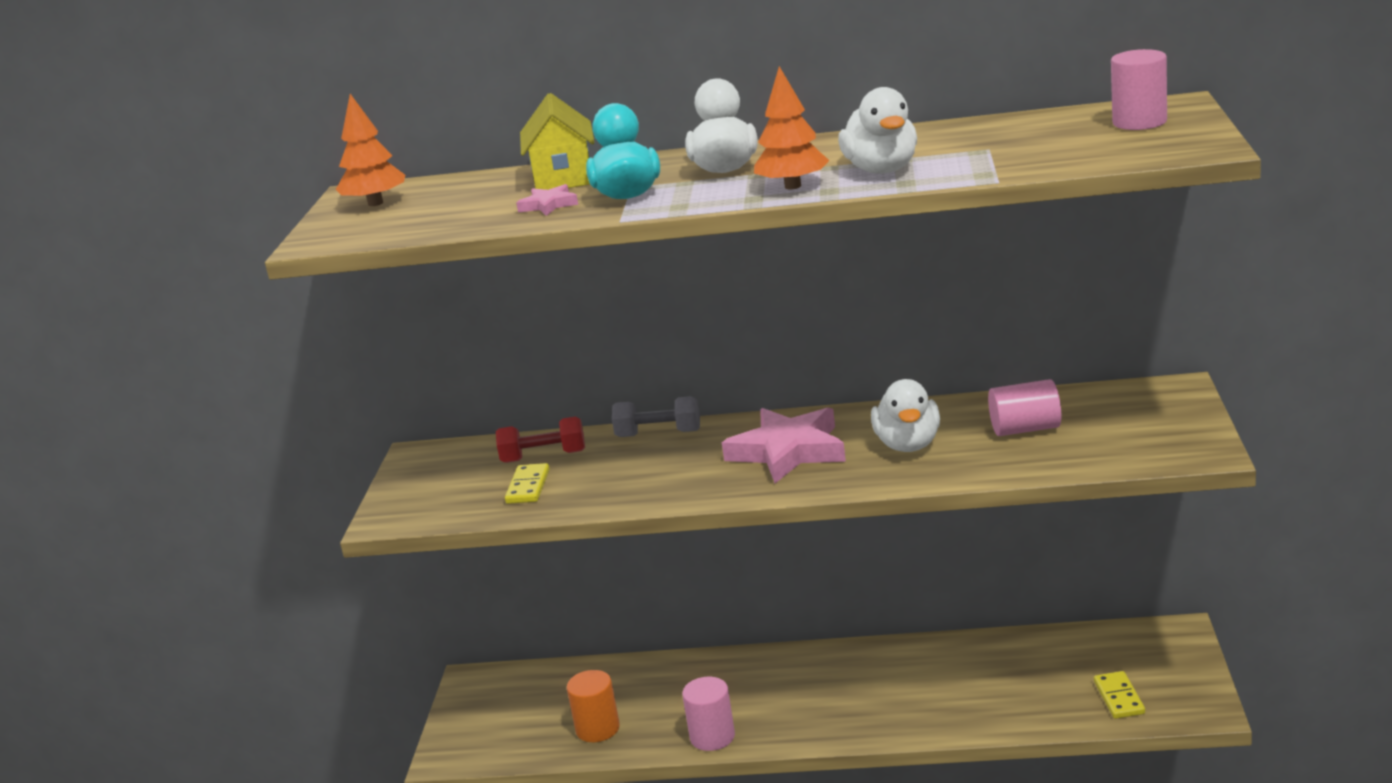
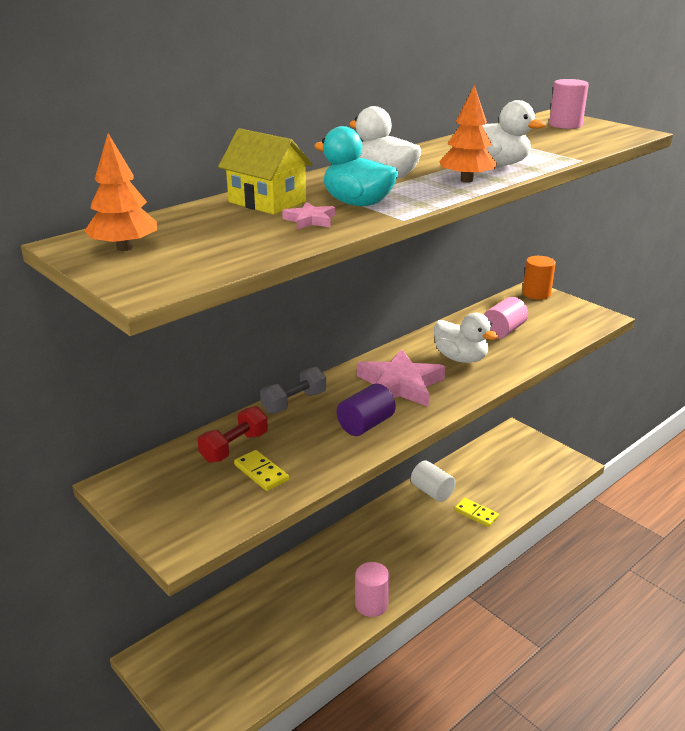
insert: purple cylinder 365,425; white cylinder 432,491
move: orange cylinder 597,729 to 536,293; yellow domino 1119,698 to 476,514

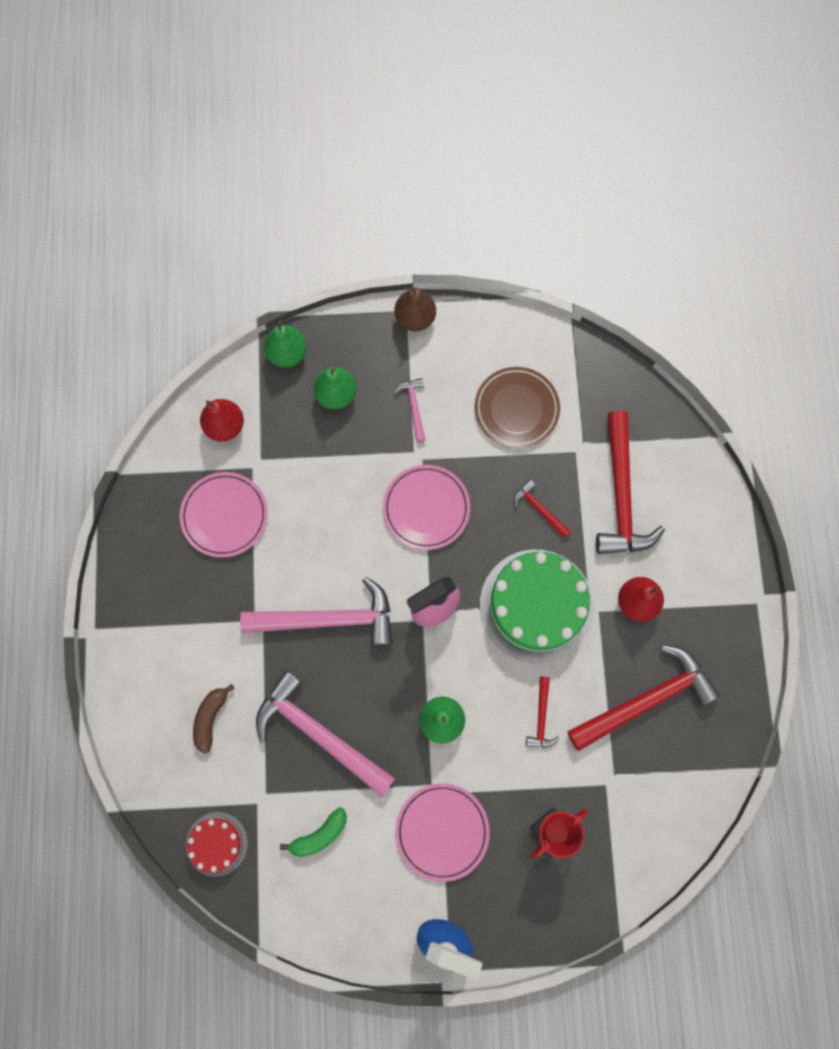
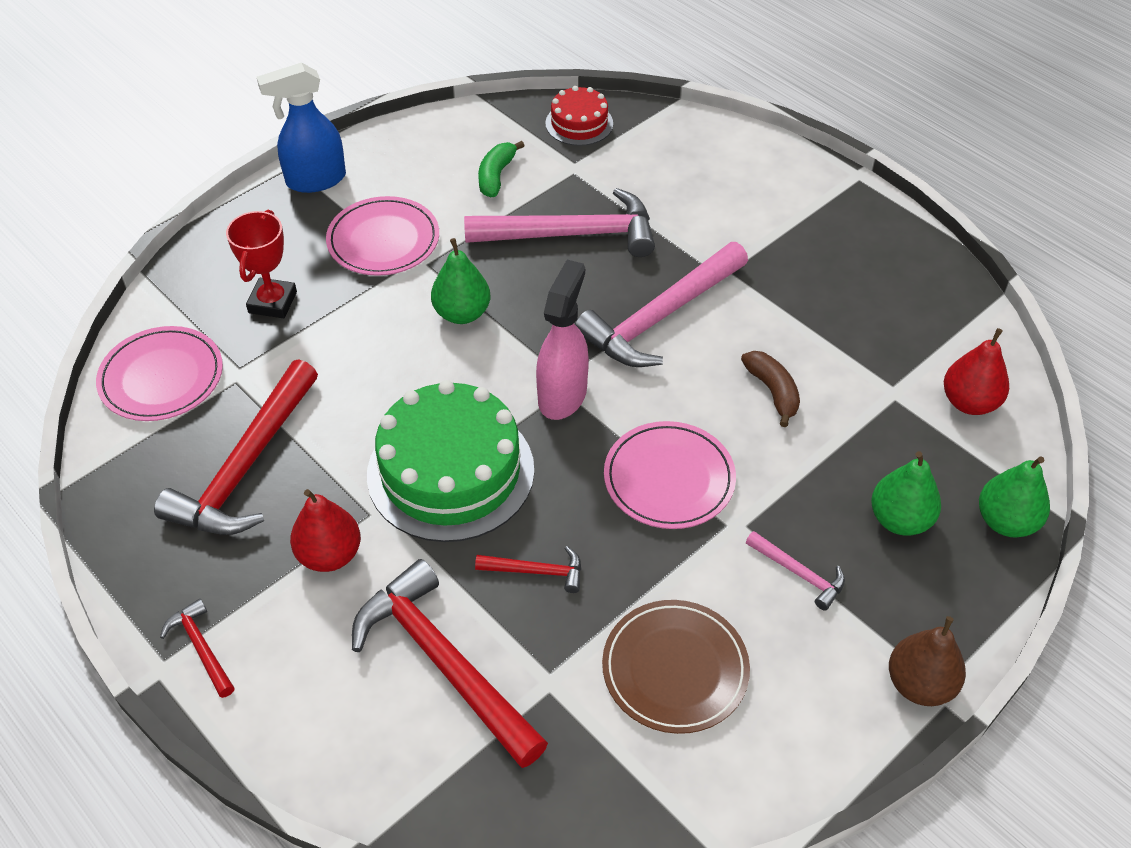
move: pink plate 224,515 to 161,378; brown banana 211,718 to 772,391; red hammer 541,718 to 201,647

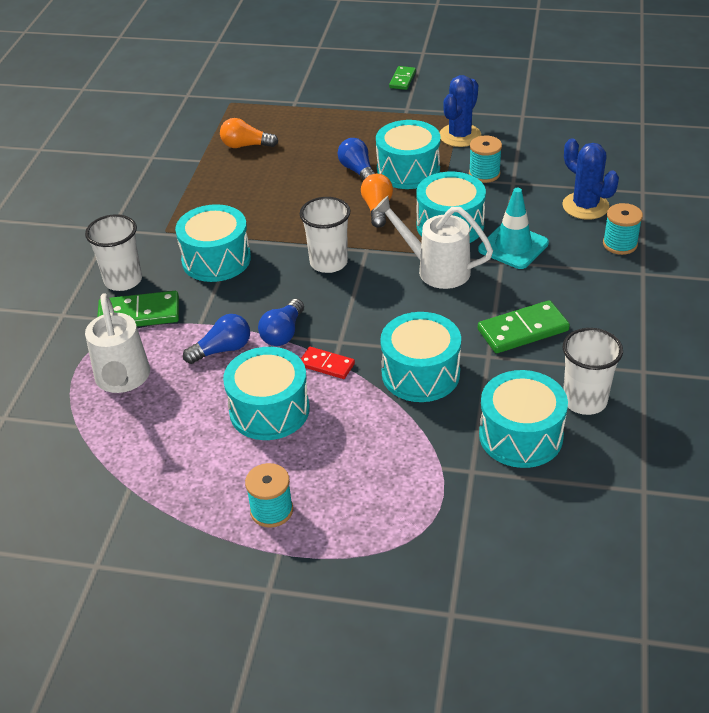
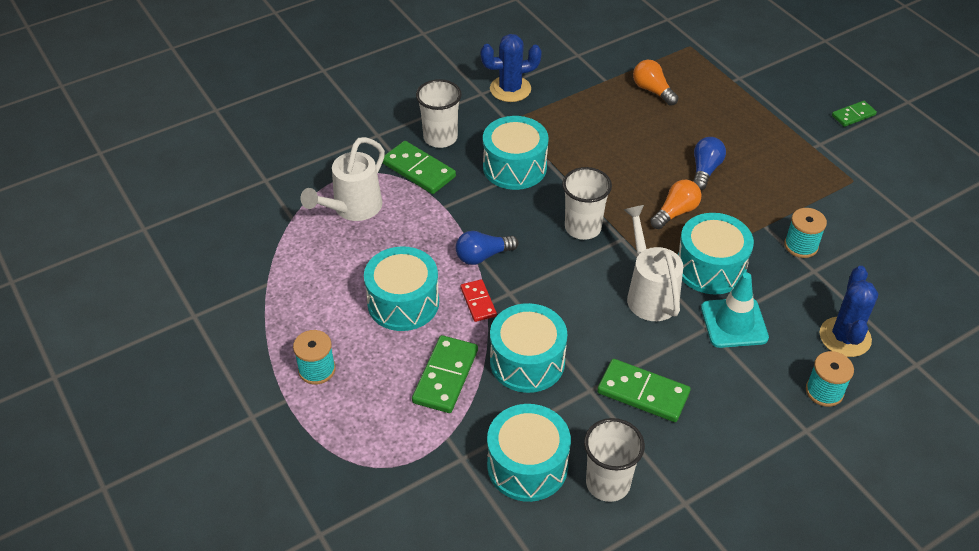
delete: blue light bulb 222,350; turquoise drum 408,170
insert: green domino 445,376
move: blue cactus 460,136 to 510,89

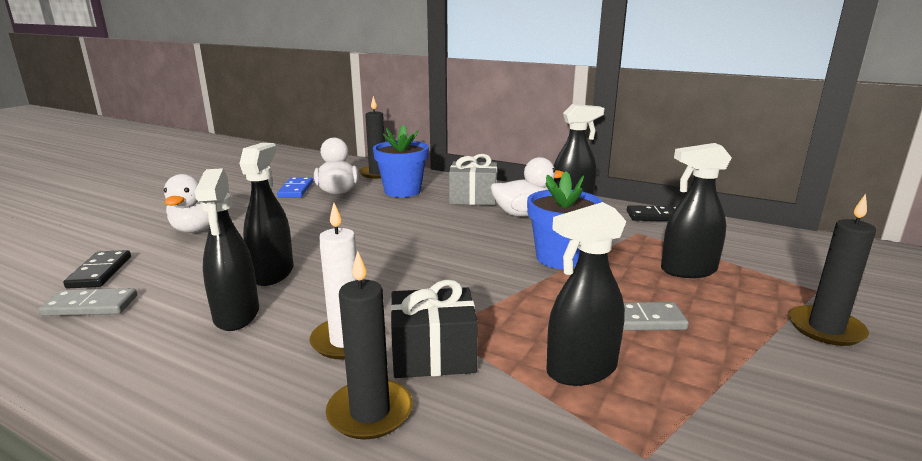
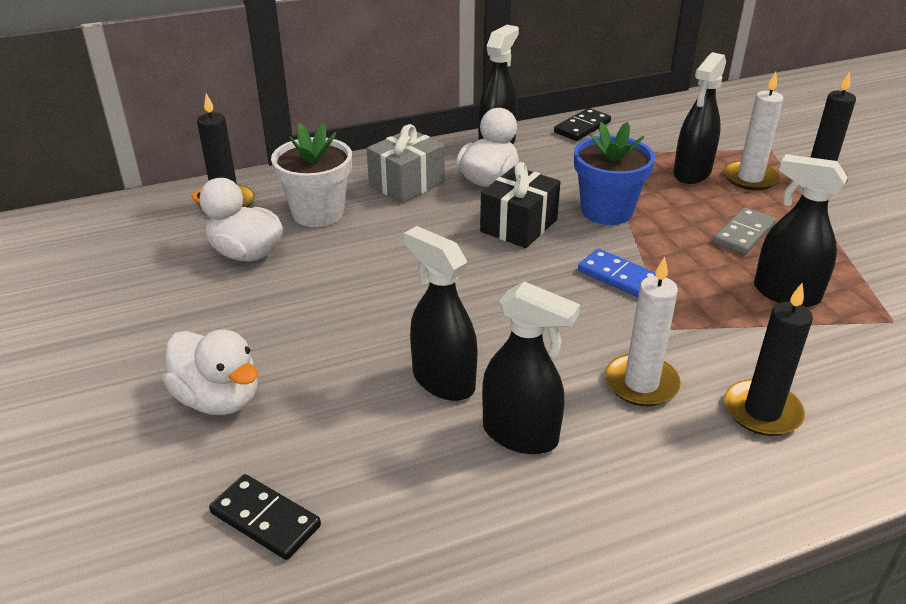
delete: grey domino 91,306
insert: white candle 750,178
move: blue domino 296,190 to 619,277; black gift 433,355 to 518,225
recolor: blue flower pot 402,191 to white flower pot 318,213
rotate: black spray bottle 581,370 = 785,293 105 degrees clockwise

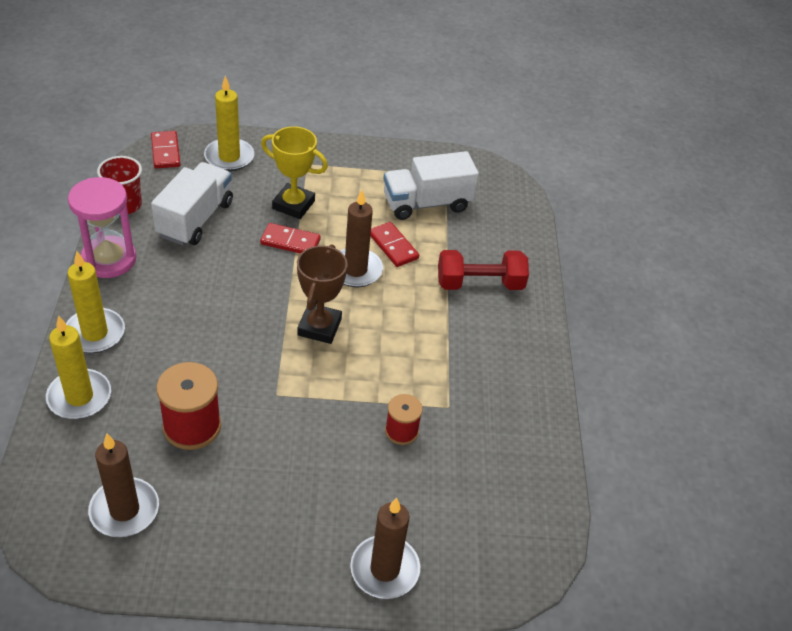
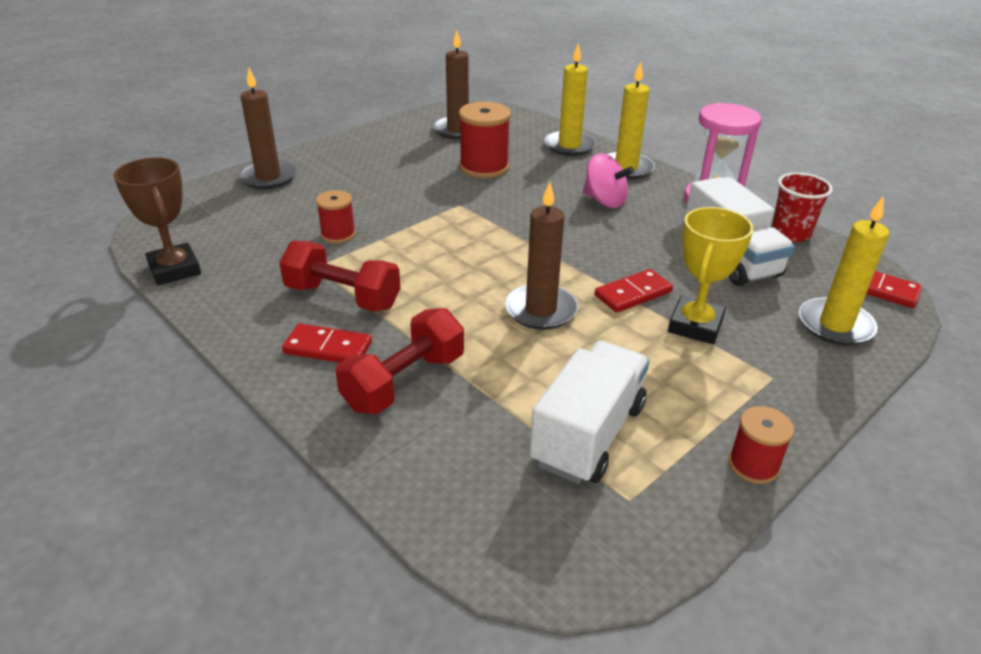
insert: red dumbbell 343,297; pink spinning top 604,201; red spool 753,465
move: brown trophy 319,327 to 175,269; red domino 393,246 to 328,347
rotate: yellow trophy 293,205 = 695,325 45 degrees counterclockwise

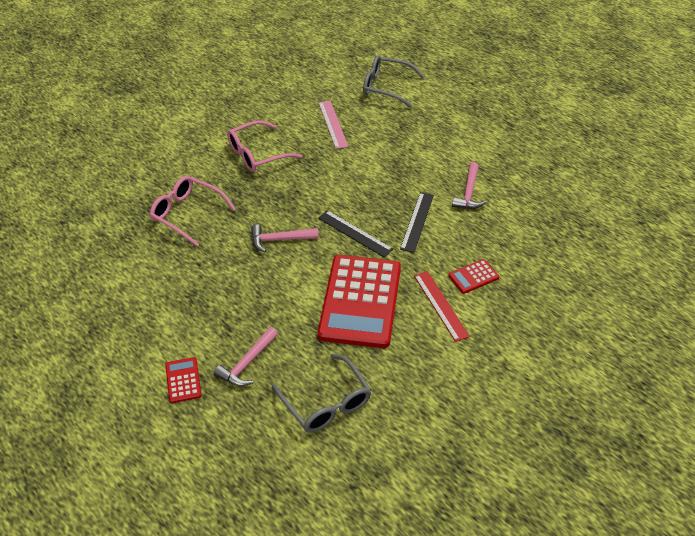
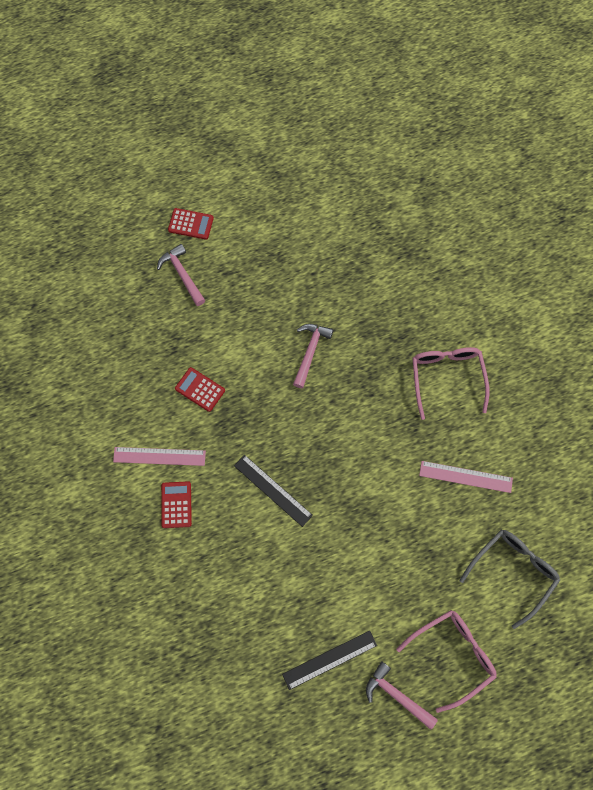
delete: grey glasses 326,403
move: pink glasses 187,214 to 452,655; black ruler 354,233 to 329,659; pink hammer 469,193 to 396,695
recolor: red ruler 441,305 to pink ruler 159,456
resize: red calculator 360,301 = 200,389 x0.41

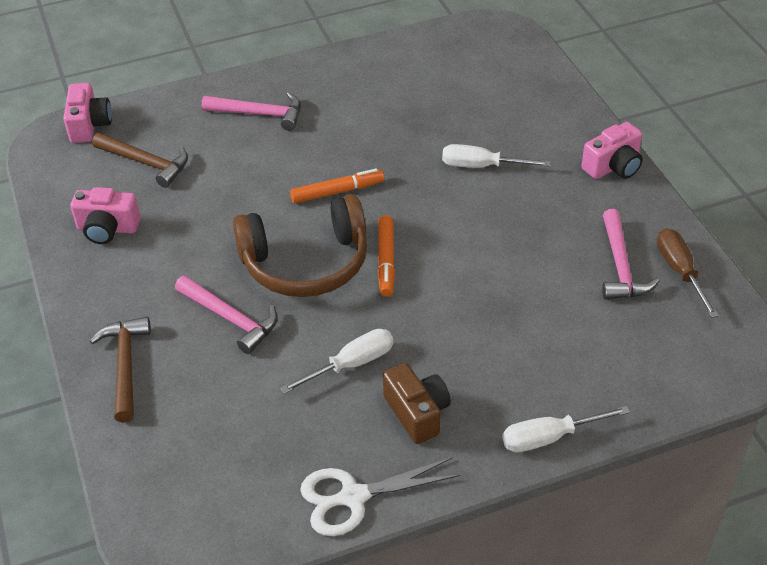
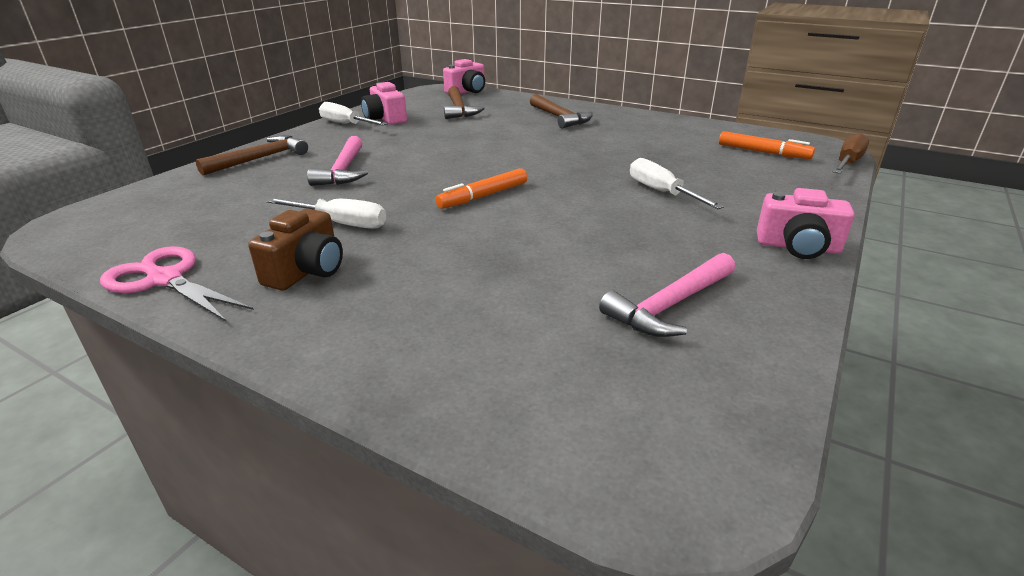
delete: brown headphones 306,263
move: orange marker 337,192 to 763,152; white screwdriver 549,437 to 346,124; brown screwdriver 679,271 to 847,163
recolor: pink hammer 259,114 to brown hammer 559,117; white scissors 353,497 to pink scissors 165,279

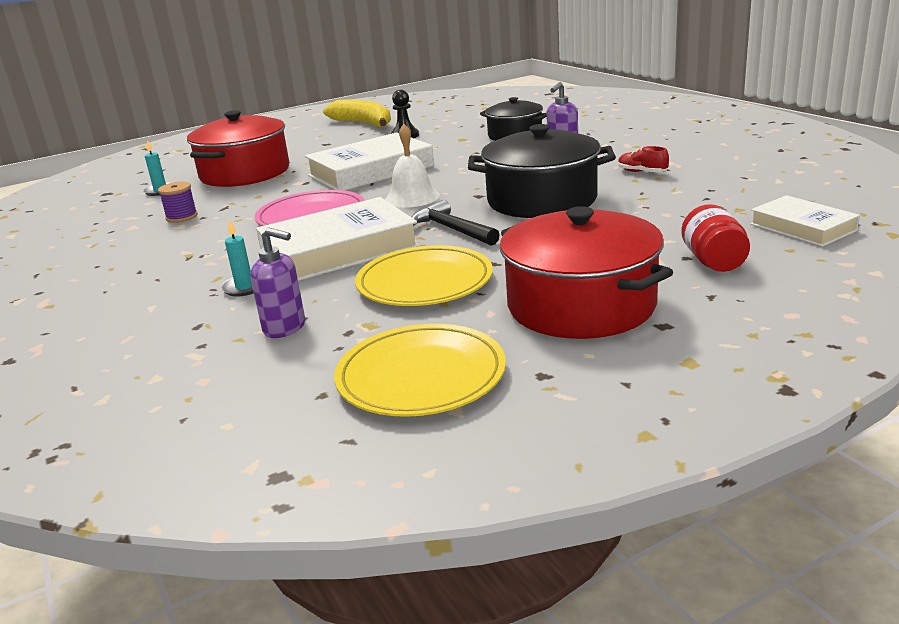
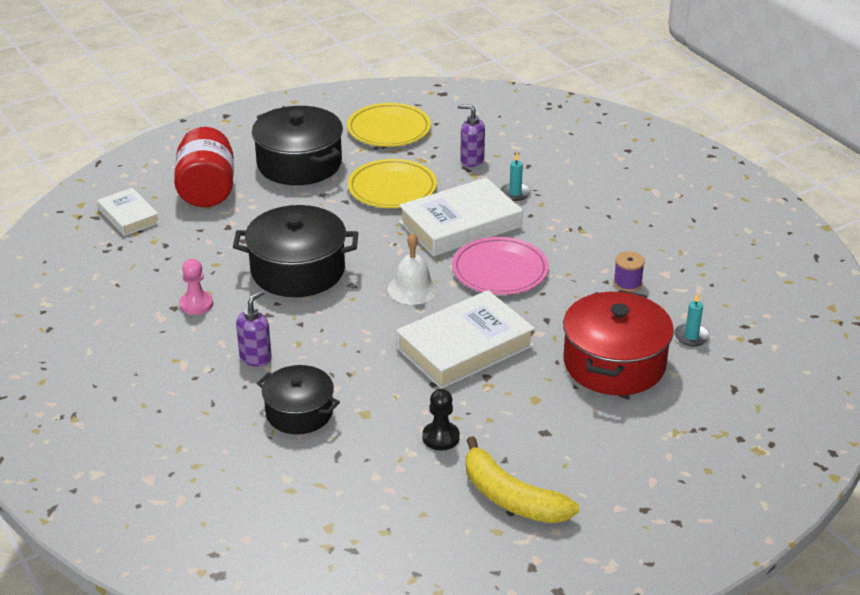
delete: black hammer 451,229
replace: red shoe 642,172 to pink pawn 196,304
recolor: red pot 581,305 to black pot 299,164
resize: red jar 713,261 = 207,190 x1.73

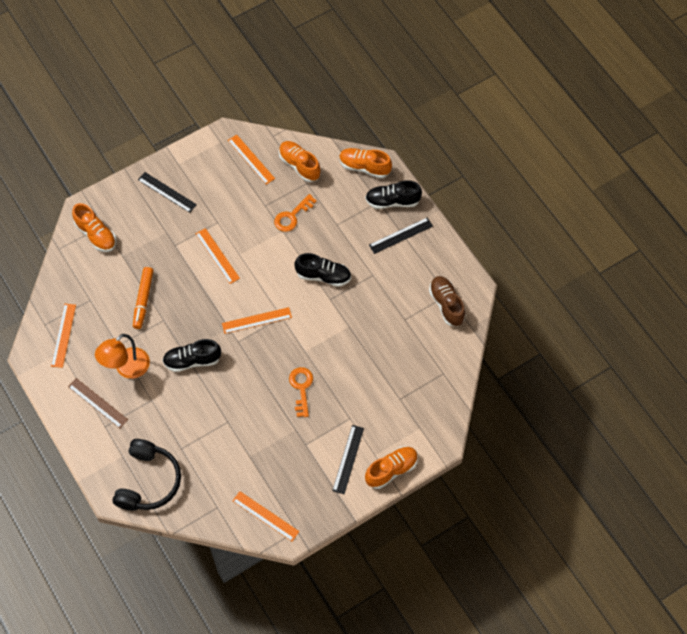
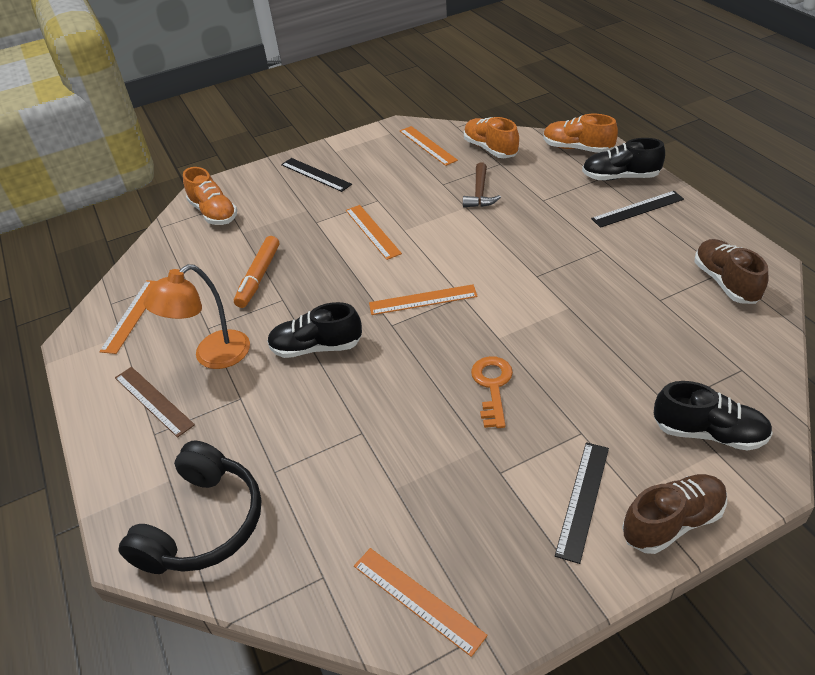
move: black shoe 323,276 to 708,433
replace: orange key 292,216 to brown hammer 480,193
recolor: orange shoe 391,470 to brown shoe 672,522

